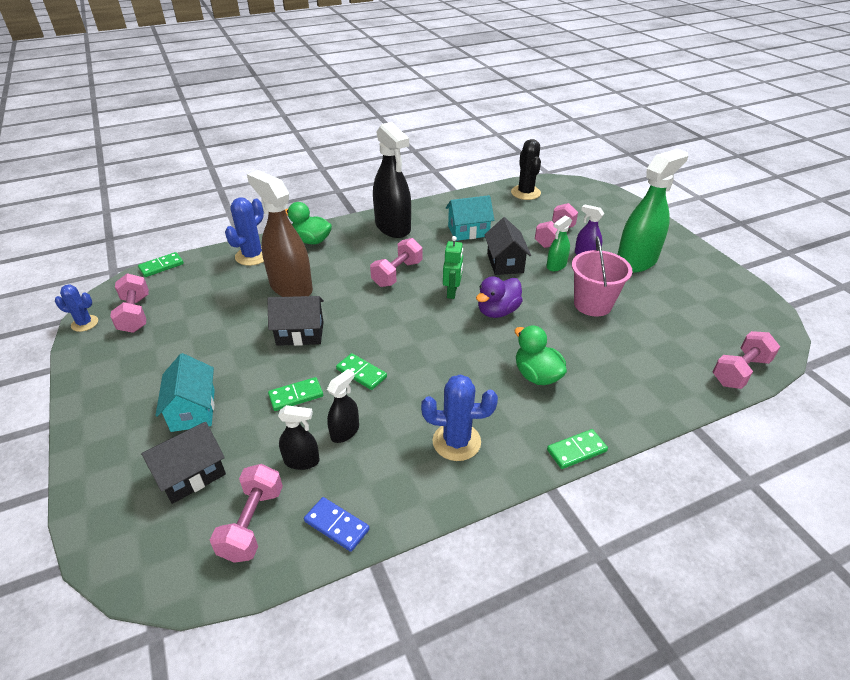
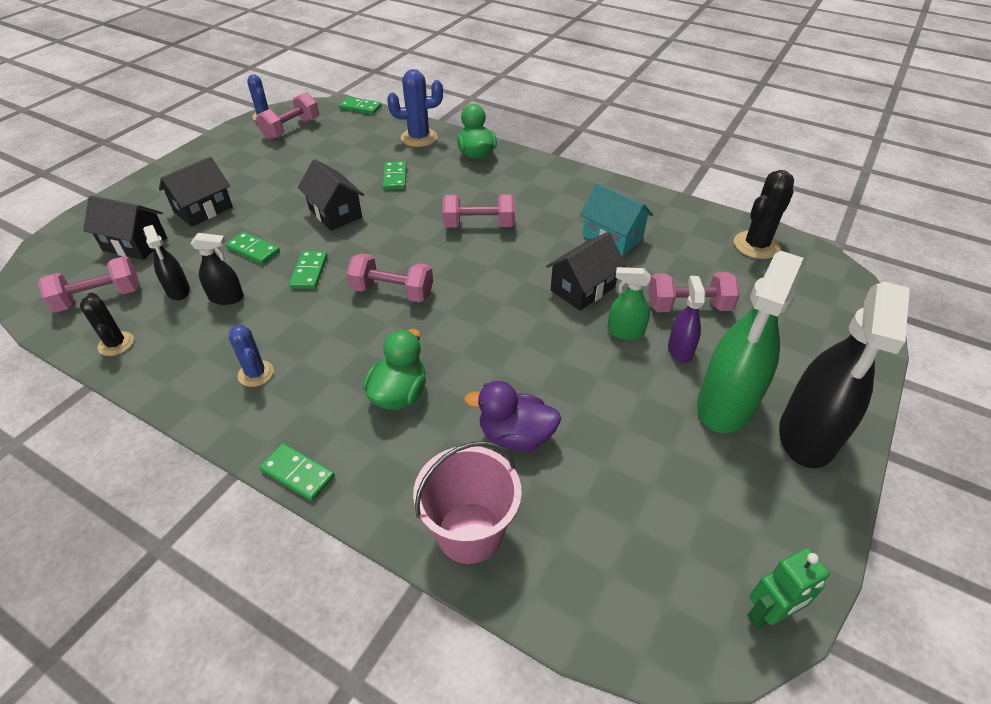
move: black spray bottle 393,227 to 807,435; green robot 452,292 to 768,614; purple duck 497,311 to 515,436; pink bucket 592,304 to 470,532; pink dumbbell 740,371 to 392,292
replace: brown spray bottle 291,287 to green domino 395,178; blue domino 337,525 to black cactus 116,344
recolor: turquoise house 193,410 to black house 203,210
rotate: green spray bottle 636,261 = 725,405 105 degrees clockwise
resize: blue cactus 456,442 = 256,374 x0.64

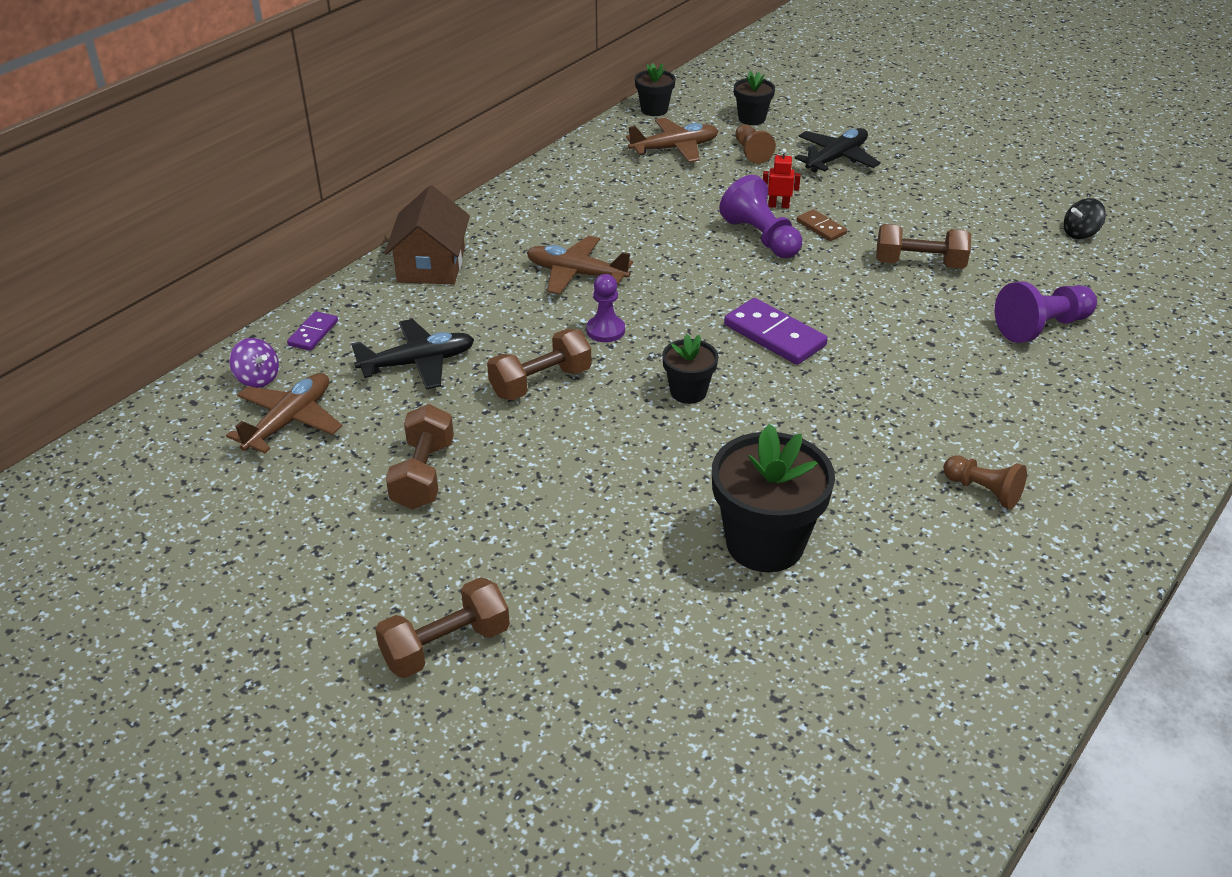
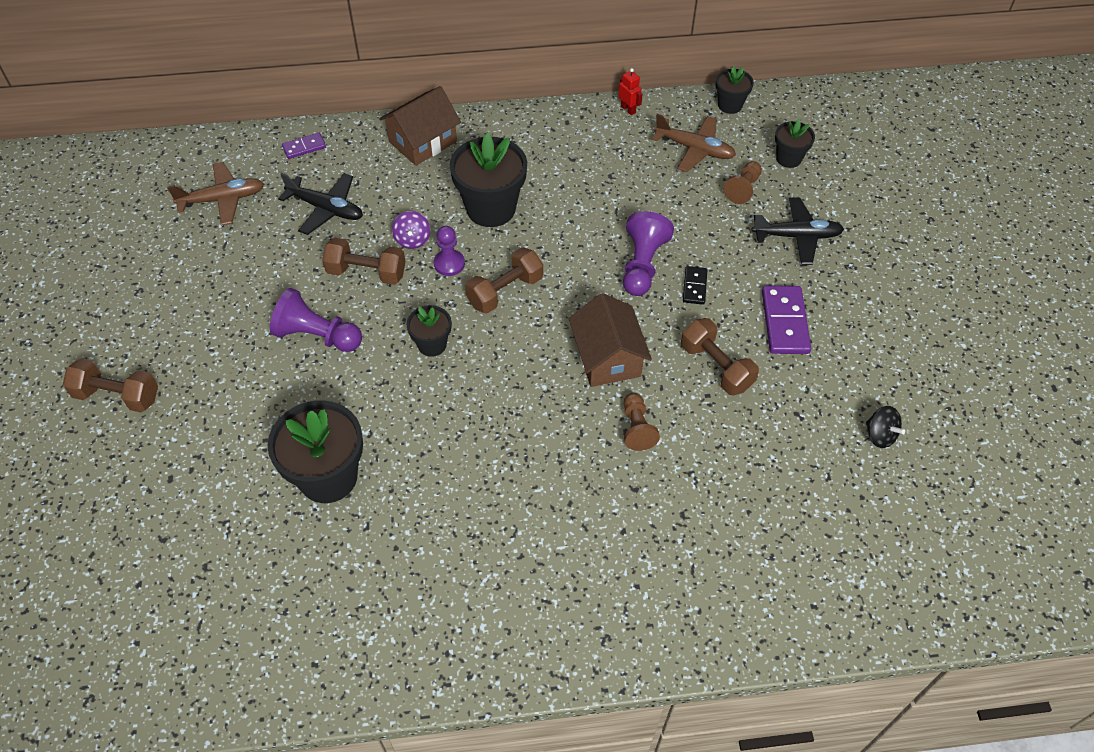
insert: brown house 607,357
move: purple spinning top 257,378 to 412,240; brown dumbbell 423,475 to 505,291; purple domino 774,335 to 784,322; red robot 778,206 to 628,109; brown pawn 983,491 to 636,428; purple pawn 1041,327 to 317,336
replace: brown plane 576,274 to black flower pot 491,208
recolor: brown domino 821,227 to black domino 694,287
rotate: black spinning top 1080,233 = 880,435 150 degrees counterclockwise

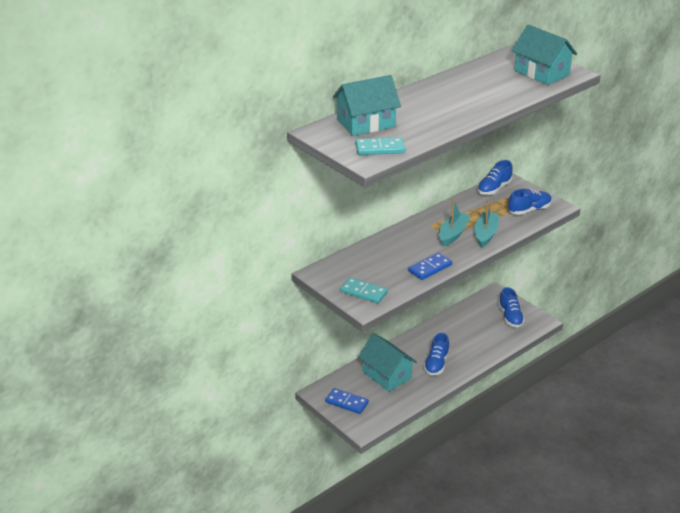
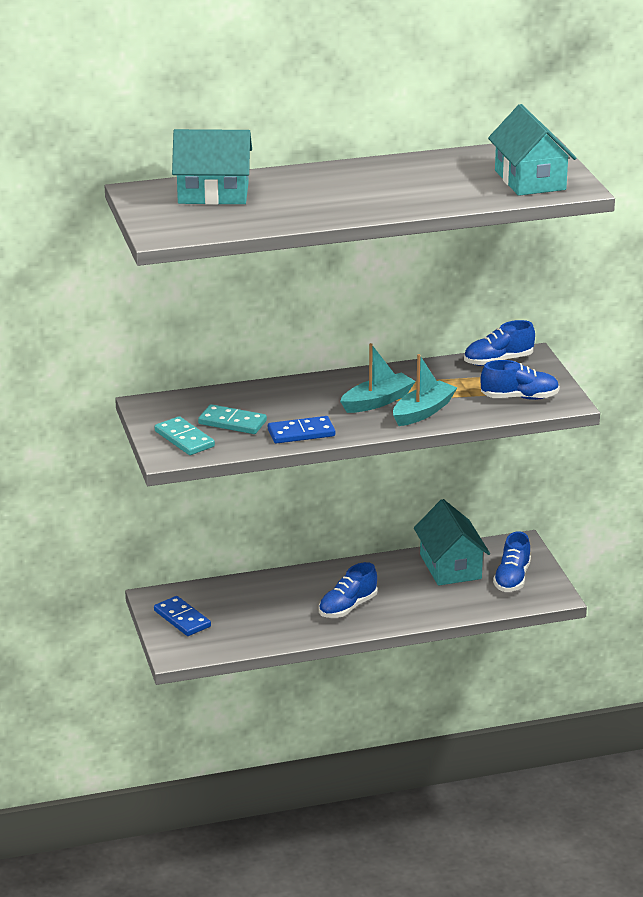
move: turquoise domino 380,148 to 232,422; turquoise house 387,375 to 450,566

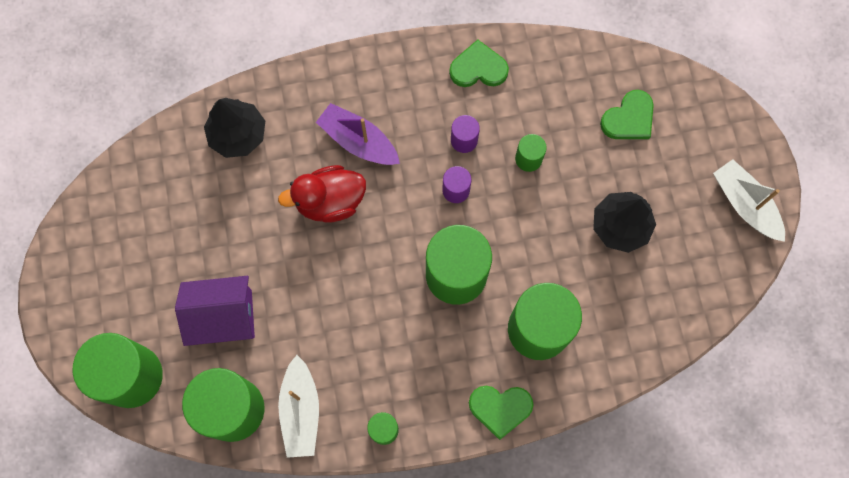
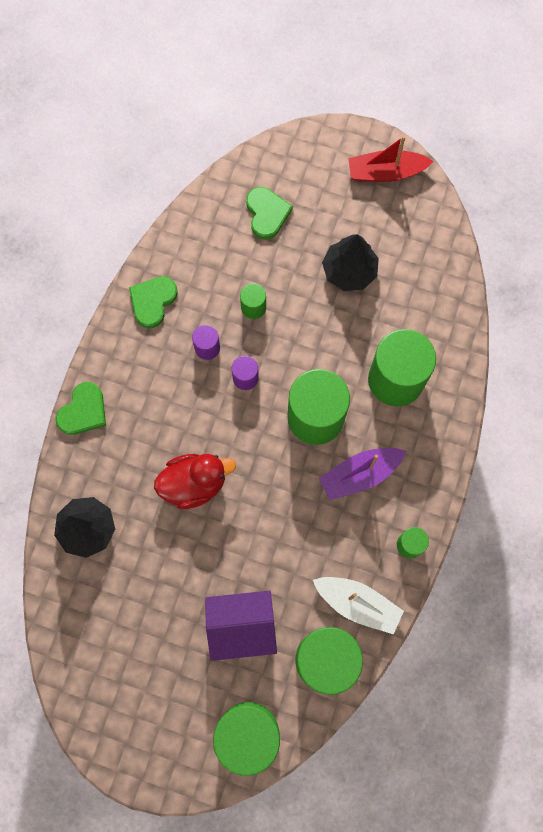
move: purple boat 358,141 to 360,475; green heart 500,408 to 83,411
recolor: white boat 745,204 to red boat 385,172
rotate: purple house 223,317 = 242,626 60 degrees clockwise; red duck 330,201 = 194,484 120 degrees counterclockwise

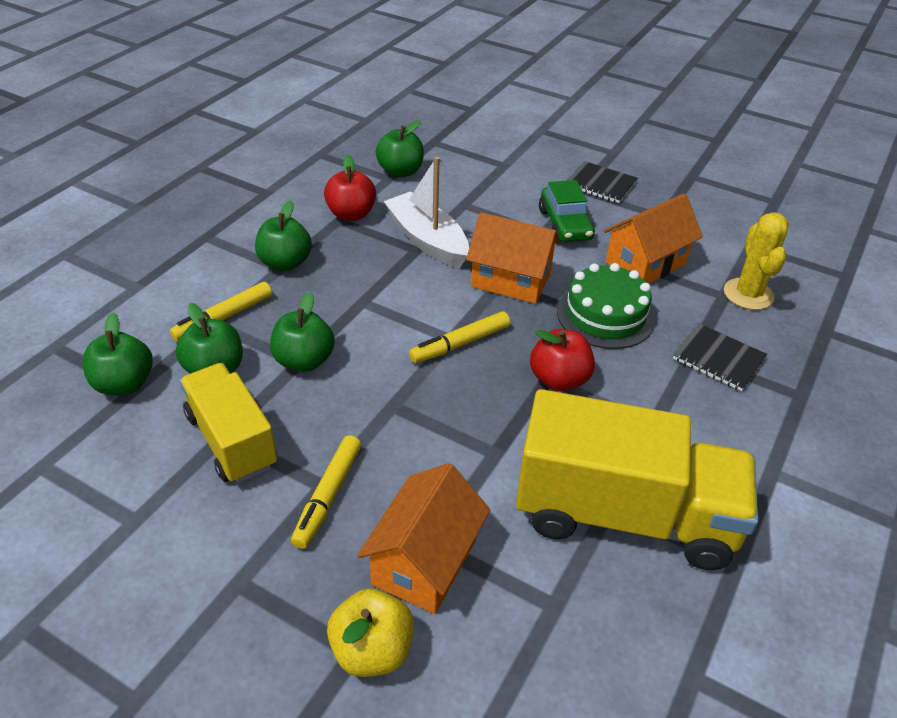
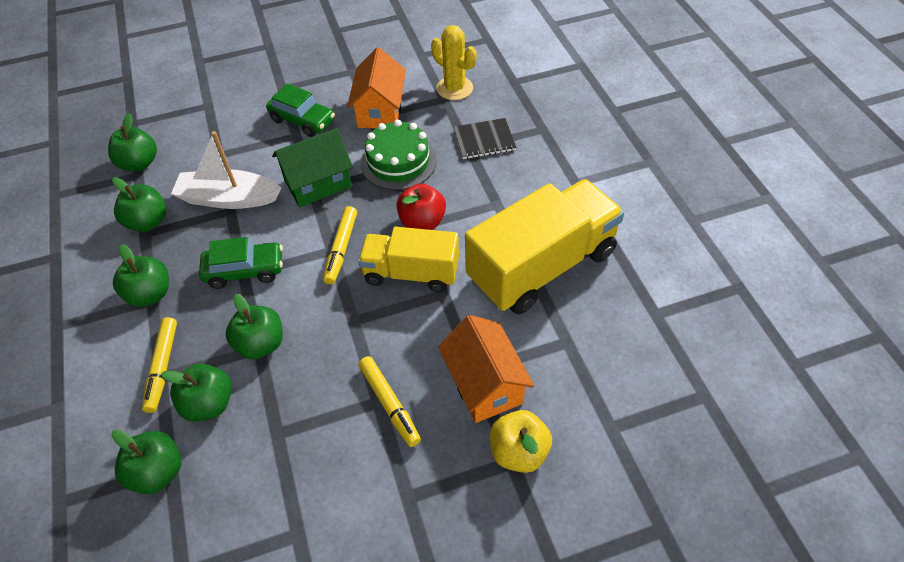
delete: black notebook 600,184
insert: green car 245,270
move: yellow truck 232,440 to 411,273
recolor: red apple 351,214 to green apple 148,222; orange house 510,280 to green house 318,184

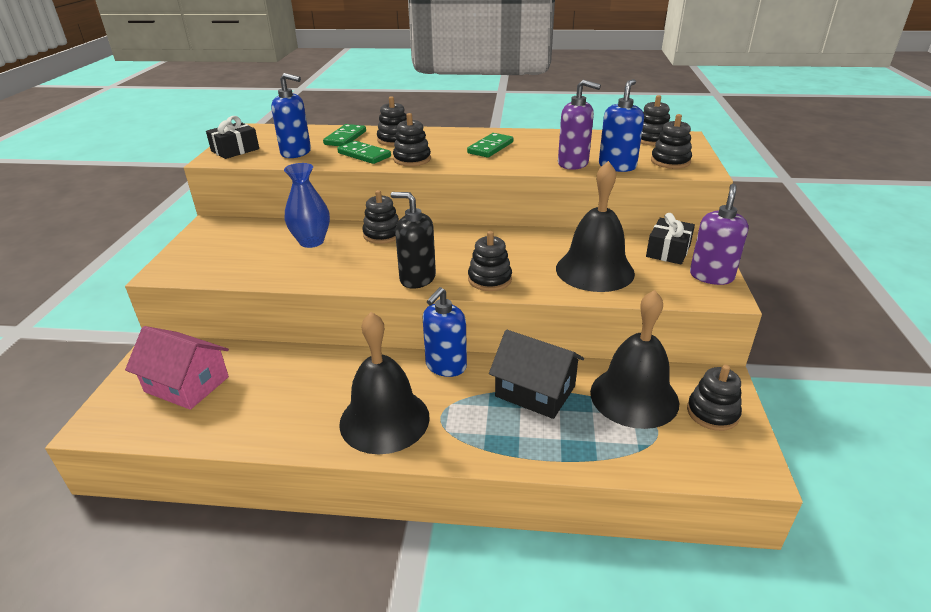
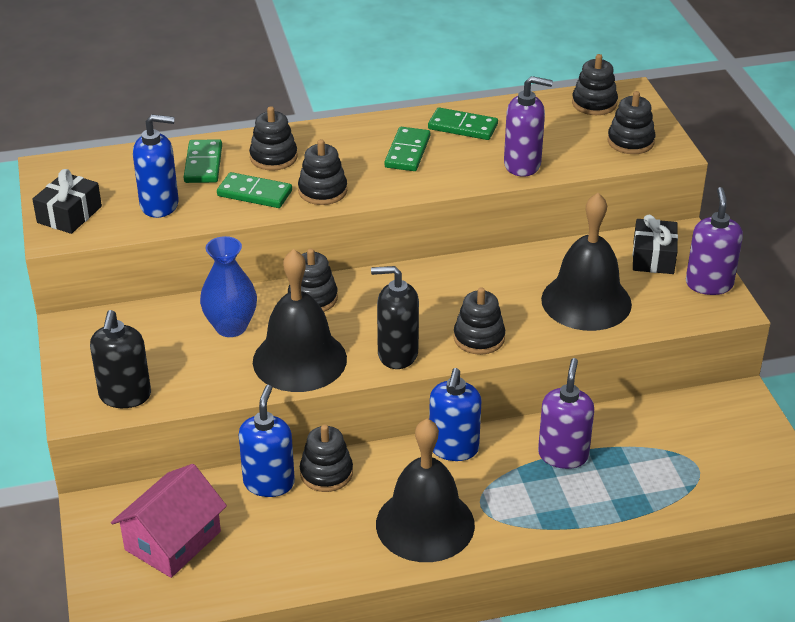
insert: black soap dispenser 125,396; green domino 462,127
move: black bell 634,397 to 299,360; blue soap dispenser 617,166 to 269,483; black stacking toy 712,413 to 326,473
replace: black house 535,391 to purple soap dispenser 563,455
rotate: pink house 187,384 = 173,541 60 degrees counterclockwise

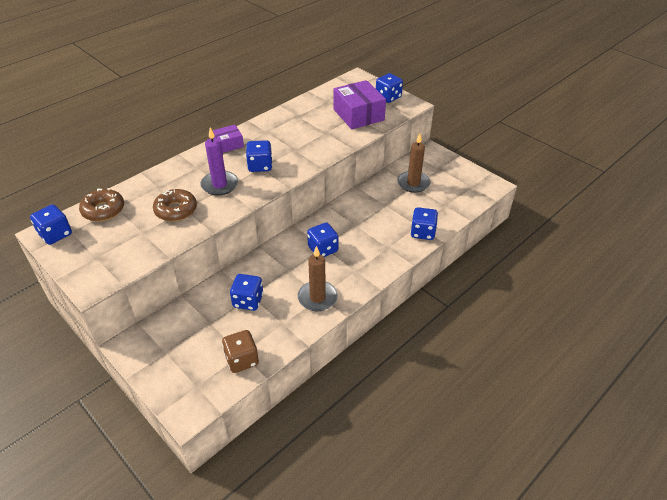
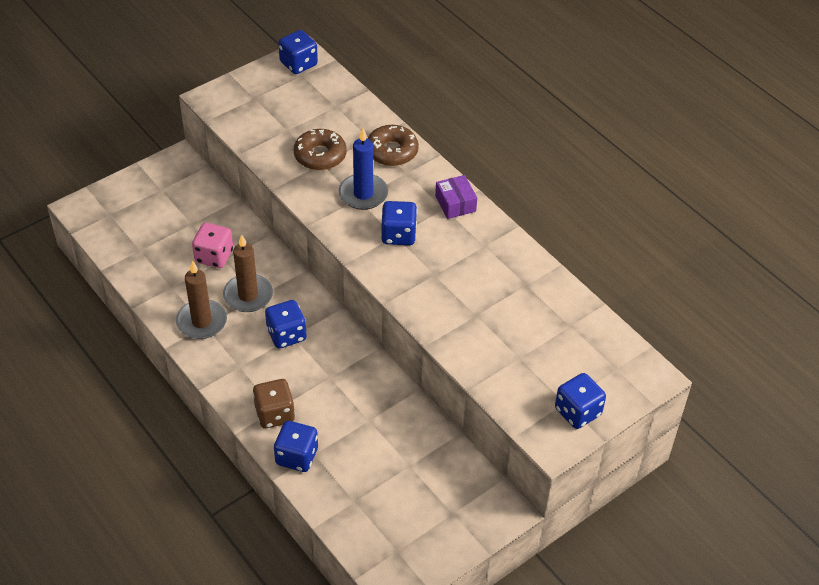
delete: purple box 358,115
move: brown donut 103,210 to 392,151; brown dice 242,360 to 274,414; brown candle 413,183 to 248,295
recolor: purple candle 219,185 to blue candle 363,194; blue dice 248,301 to pink dice 214,256

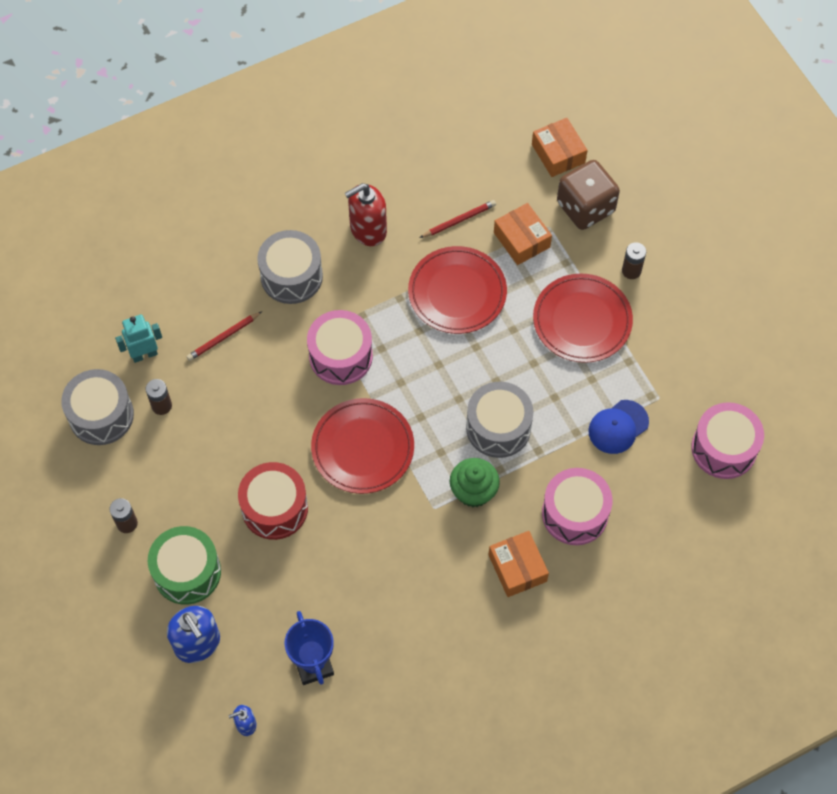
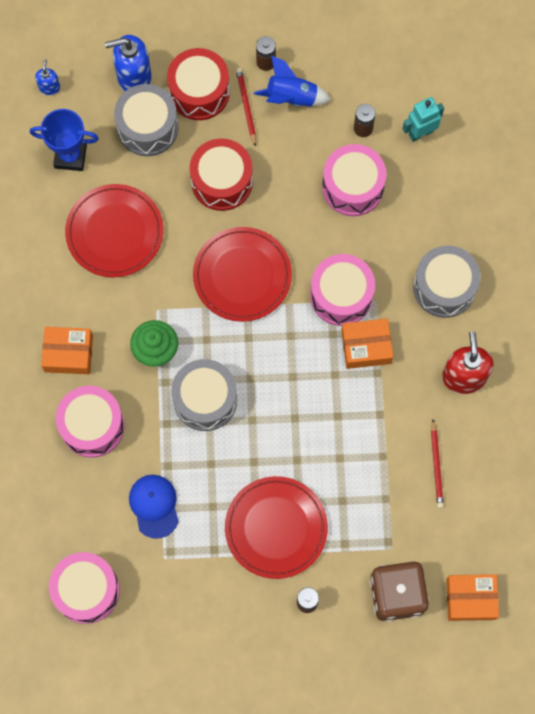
insert: blue rocket 291,98; pink drum 353,187
move: grey drum 101,415 to 148,127; red pencil 223,337 to 246,106; red plate 457,292 to 115,232; orange box 521,240 to 366,347
recolor: green drum 187,572 to red drum 199,92
rotate: turquoise robot 144,354 = 420,133 120 degrees counterclockwise

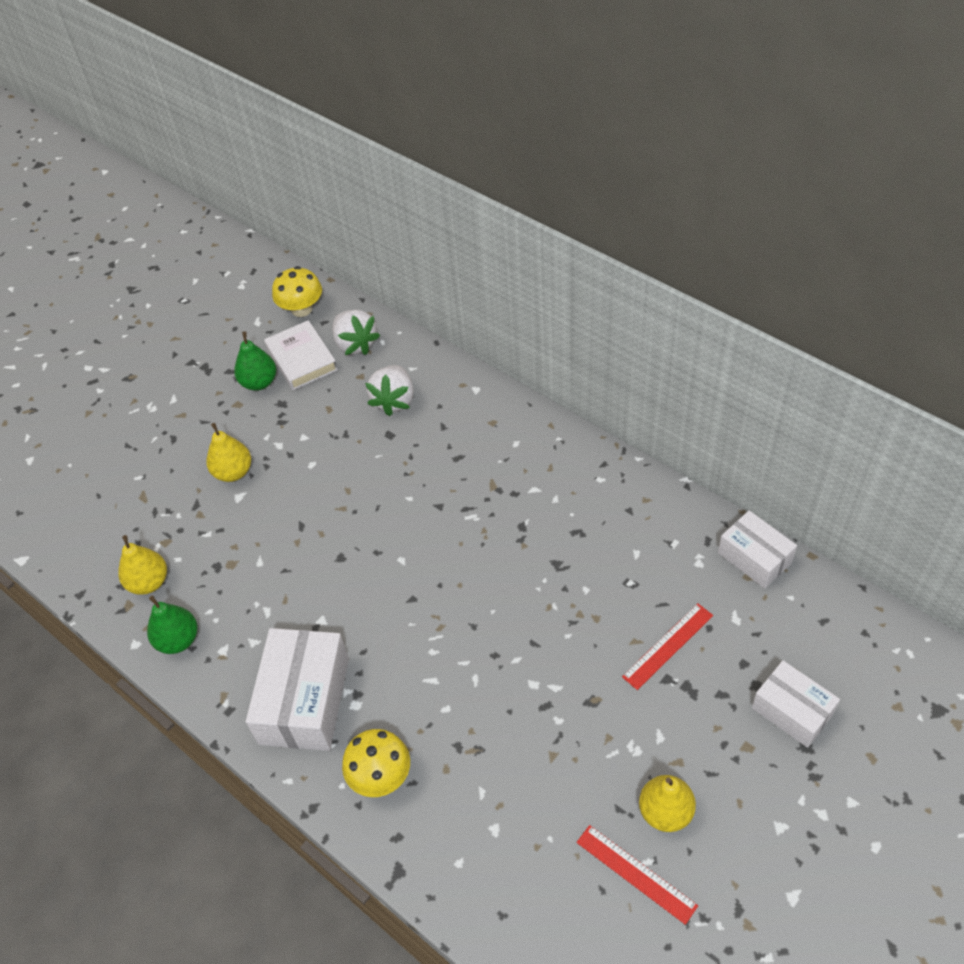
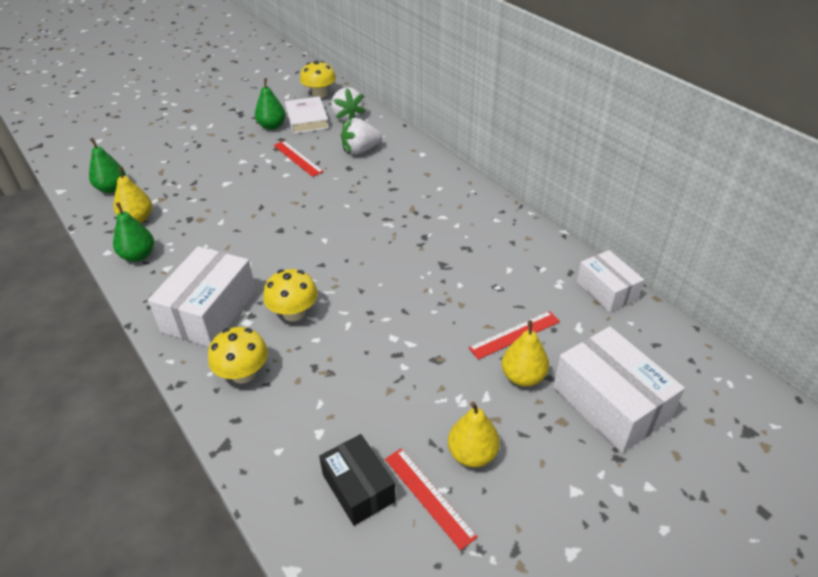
insert: green pear 112,188; yellow mushroom 294,313; red ruler 297,158; black box 358,488
move: yellow pear 233,472 to 523,377
rotate: white strawberry 394,400 = 360,150 45 degrees clockwise
resize: white box 792,711 = 610,403 x1.60

